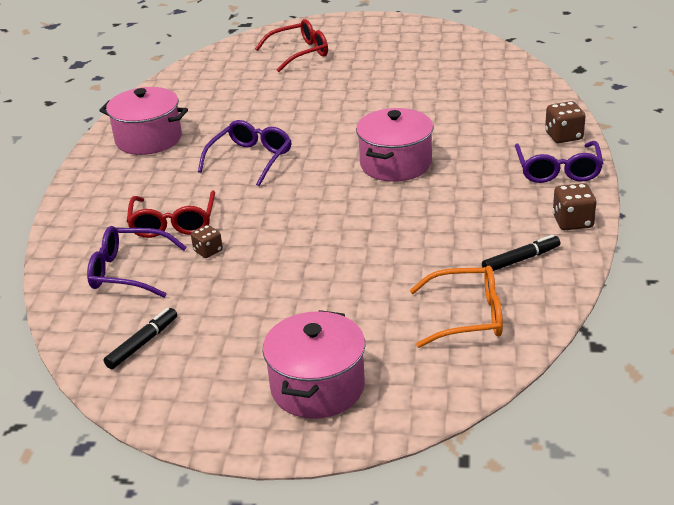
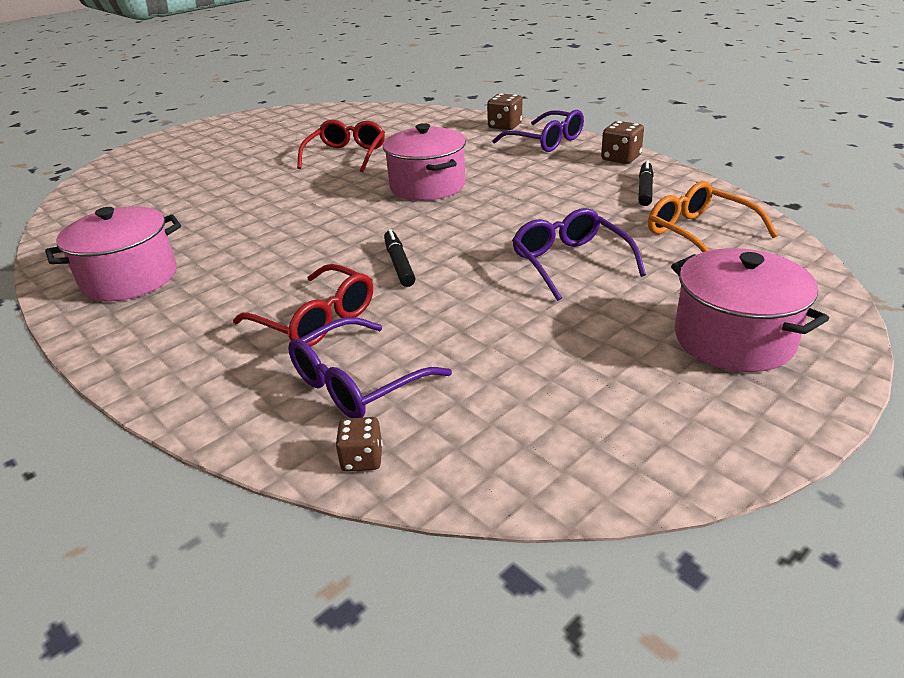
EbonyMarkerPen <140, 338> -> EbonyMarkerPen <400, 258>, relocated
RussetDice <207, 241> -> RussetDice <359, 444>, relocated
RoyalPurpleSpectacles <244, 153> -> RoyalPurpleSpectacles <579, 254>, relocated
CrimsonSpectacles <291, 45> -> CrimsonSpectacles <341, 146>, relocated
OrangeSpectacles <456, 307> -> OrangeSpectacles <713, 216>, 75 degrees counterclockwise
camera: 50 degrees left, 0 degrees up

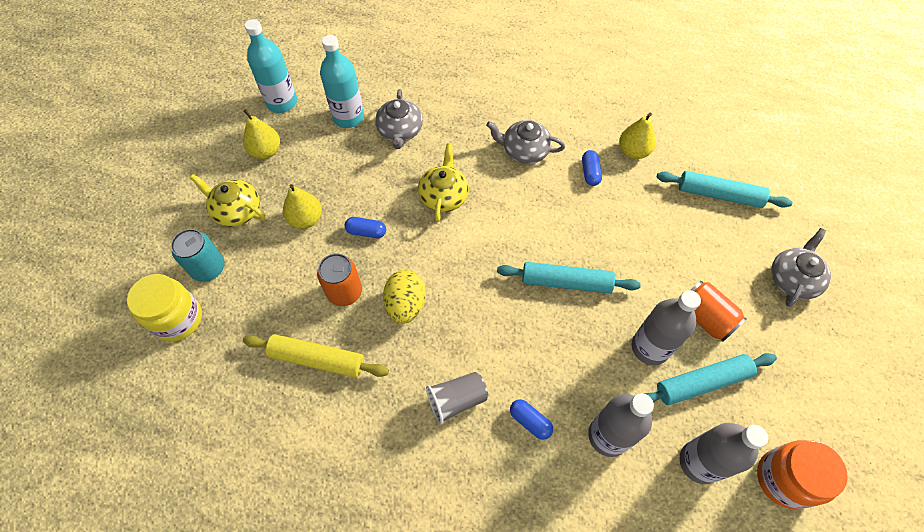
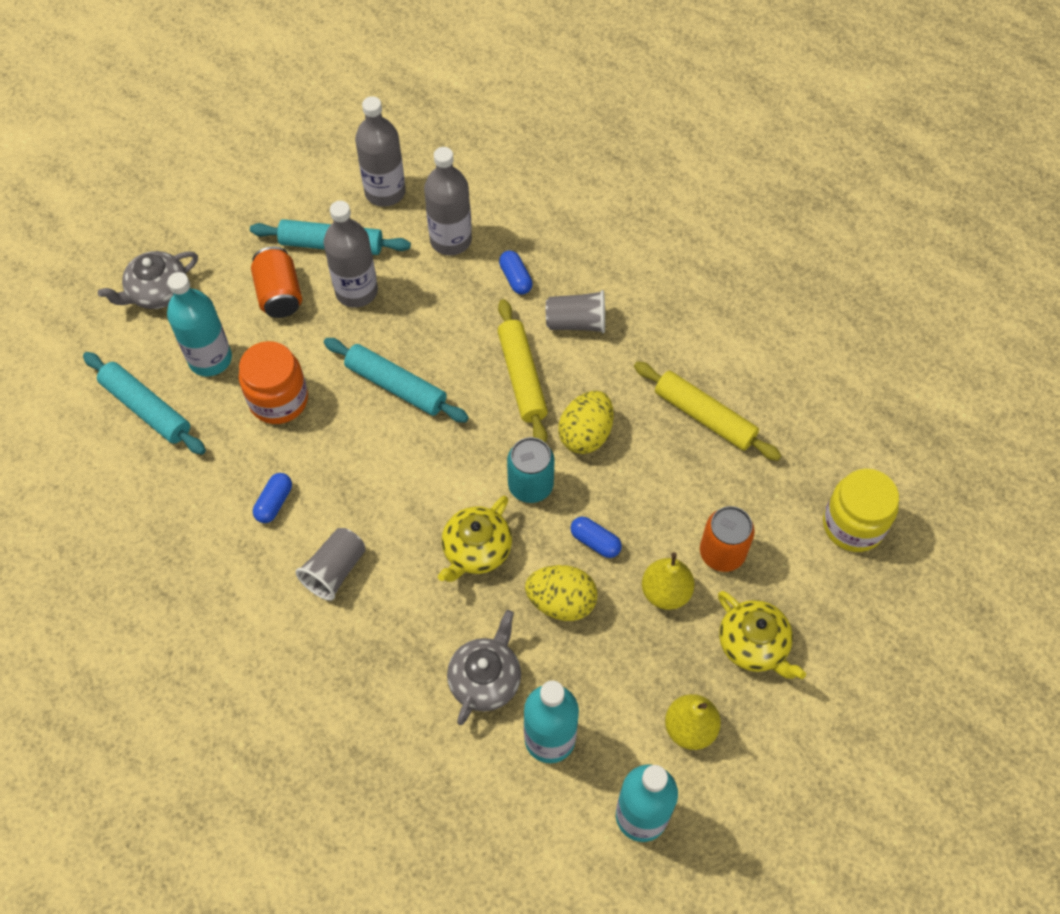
YellowPear <637, 136> -> none
none -> TealBottle <199, 324>
none -> YellowPastryRoller <523, 371>
none -> YellowEgg <561, 593>
TealCan <198, 255> -> TealCan <531, 470>, relocated
OrangeCan <339, 279> -> OrangeCan <727, 539>, relocated
OrangePreserveJar <802, 474> -> OrangePreserveJar <273, 382>, relocated
AshGreyTeaPot <525, 142> -> AshGreyTumbler <331, 564>
camera: 155 degrees left, 0 degrees up

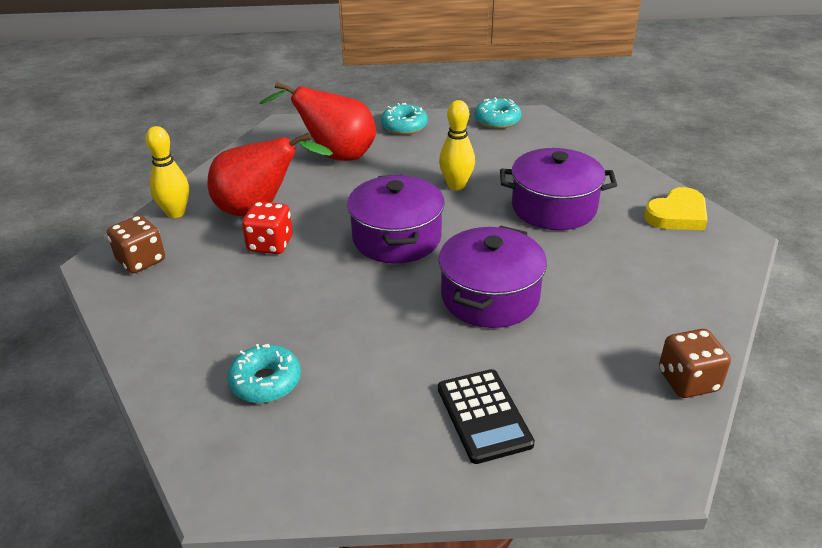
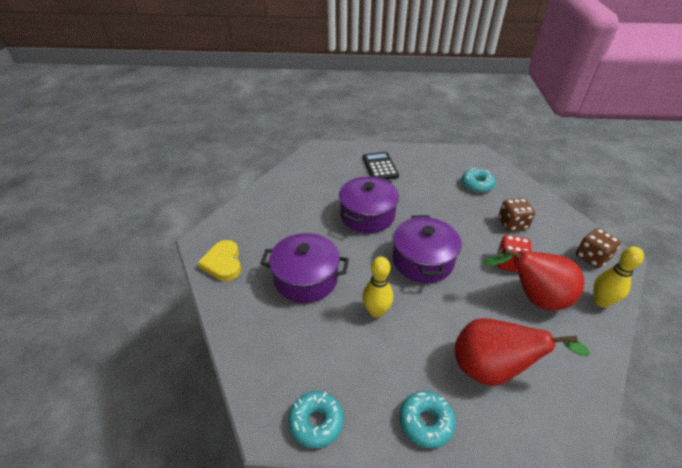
RussetDice <695, 363> -> RussetDice <517, 214>, relocated
YellowLoveHeart <675, 208> -> YellowLoveHeart <219, 260>, 75 degrees counterclockwise
camera: 175 degrees left, 5 degrees up

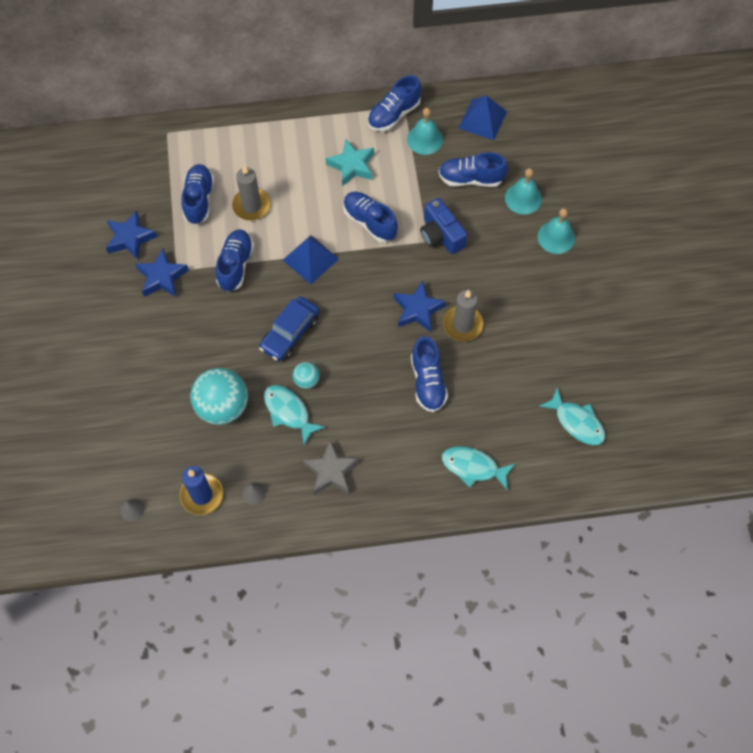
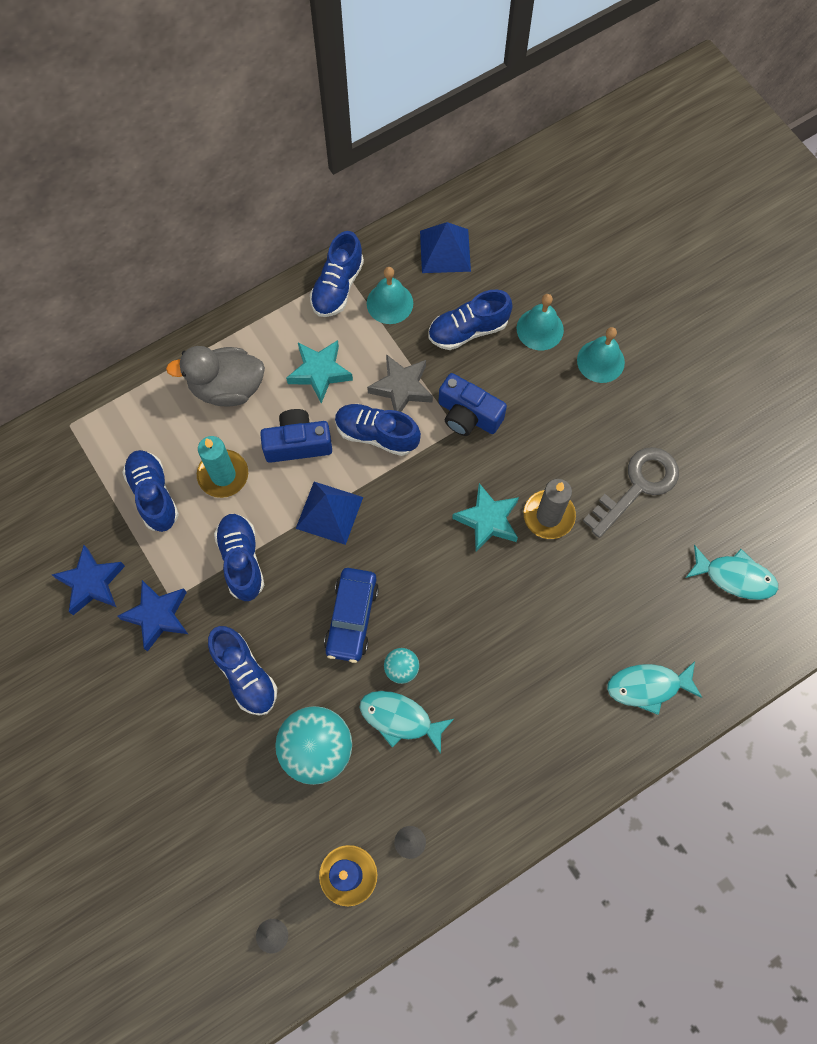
none -> AshGreyRubberDuck <215, 376>
none -> CobaltCompactCamera <296, 436>
none -> AshGreyDoorKey <631, 492>
AshGreyFivePointedStar <330, 467> -> AshGreyFivePointedStar <400, 383>, relocated
CobaltSneaker <429, 374> -> CobaltSneaker <242, 671>, relocated
AshGreyPillarCandle <251, 193> -> TealPillarCandle <222, 467>
CobaltFivePointedStar <420, 306> -> TealFivePointedStar <485, 517>
camera: 25 degrees left, 5 degrees up

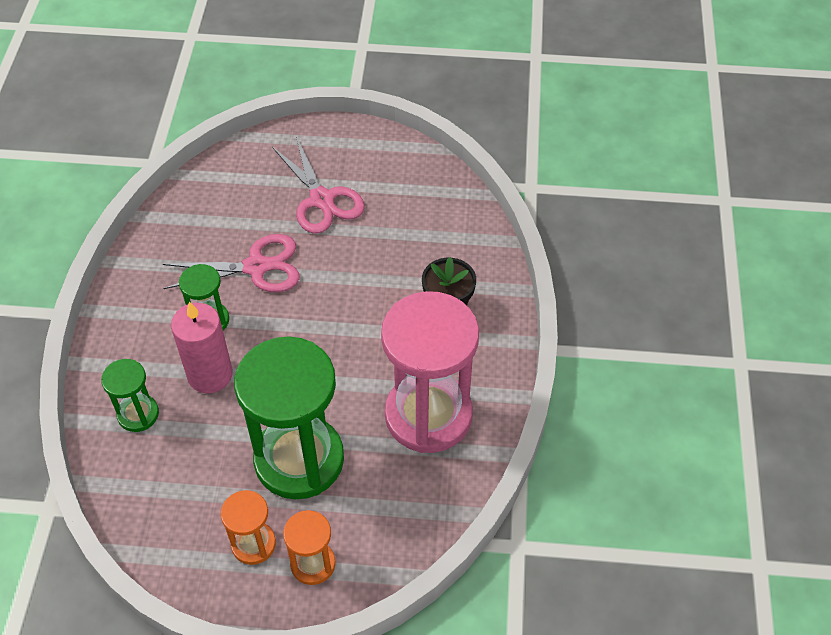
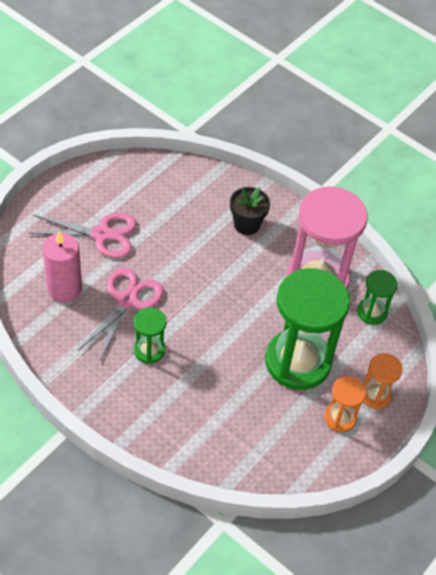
EmeraldSandTimer <130, 395> -> EmeraldSandTimer <377, 297>, relocated
RosePinkPillarCandle <202, 347> -> RosePinkPillarCandle <62, 266>, relocated
camera: 60 degrees left, 0 degrees up

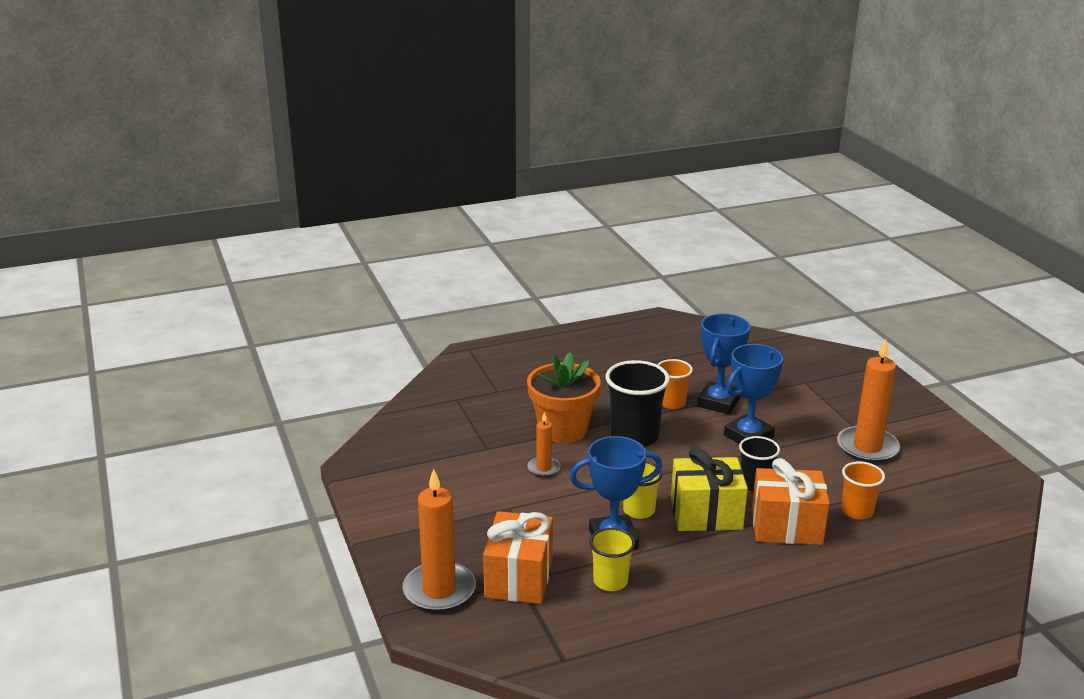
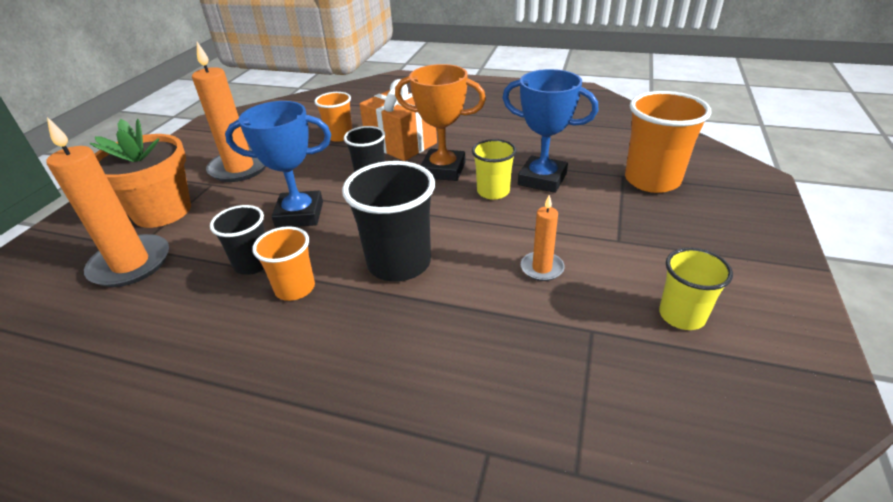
OrangePillarCandle <439, 540> -> OrangePillarCandle <108, 202>, relocated
OrangePottedPlant <564, 397> -> OrangePottedPlant <140, 173>, relocated
YellowTumbler <612, 559> -> YellowTumbler <696, 289>, relocated
OrangeGift <518, 557> -> OrangeTumbler <668, 142>
YellowGift <709, 489> -> OrangeTrophy <440, 122>
CobaltTrophy <723, 363> -> EbonyTumbler <237, 240>
camera: 140 degrees left, 10 degrees up

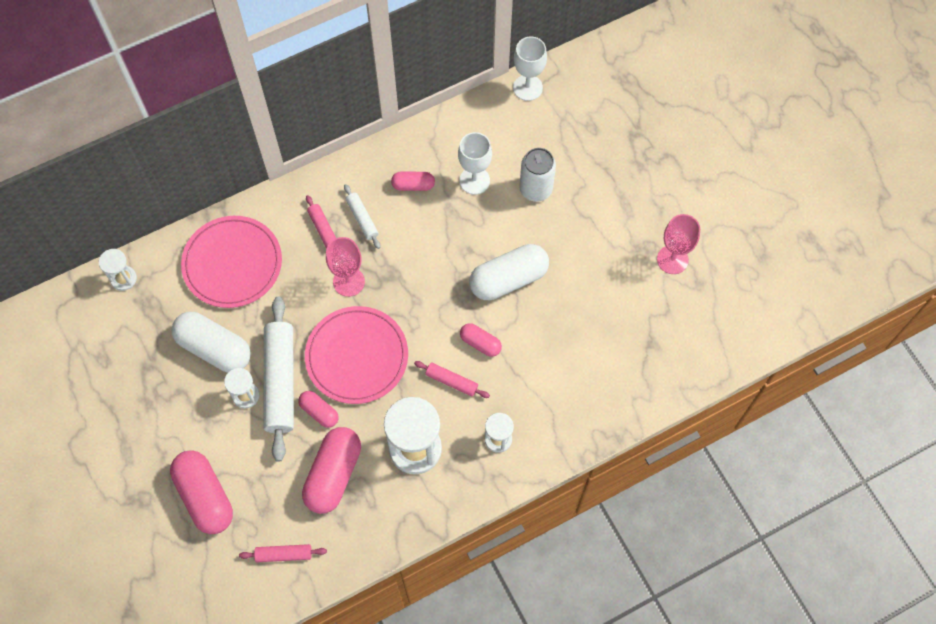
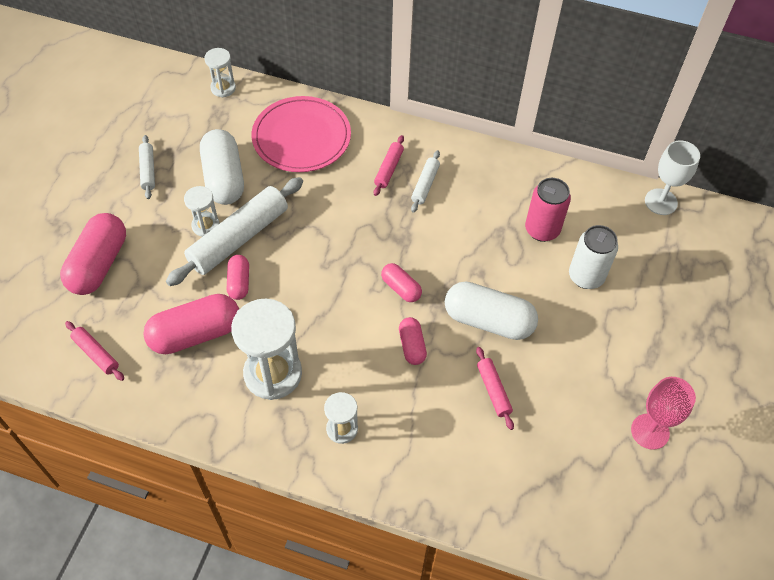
RosePinkPlate <356, 355> -> none
RosePinkGoblet <345, 267> -> none
none -> WhitePastryRoller <147, 167>
RosePinkPill <413, 181> -> RosePinkPill <401, 282>, relocated
RosePinkPastryRoller <452, 379> -> RosePinkPastryRoller <495, 388>, relocated
WhiteGoblet <475, 163> -> RosePinkCan <548, 210>
camera: 45 degrees right, 10 degrees down

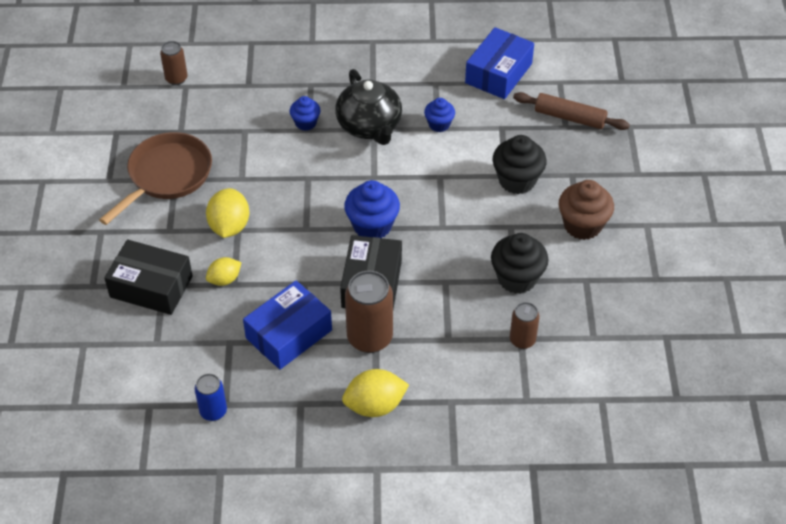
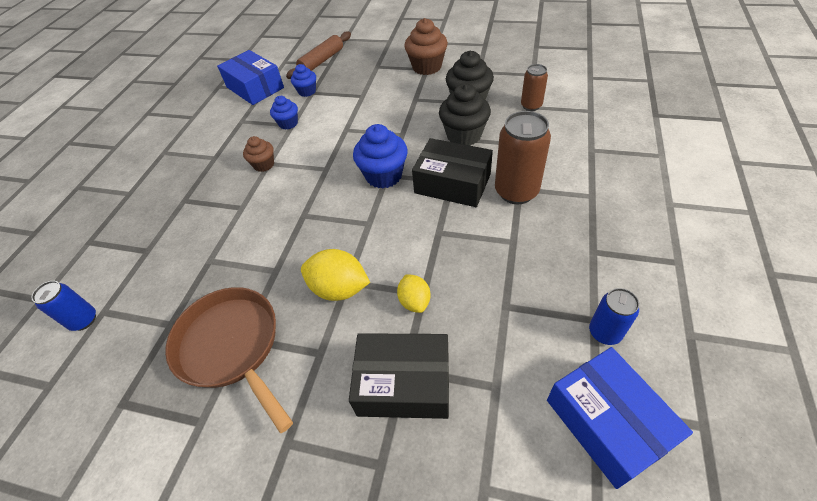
YellowLemon <375, 393> -> none
CobaltParcel <287, 325> -> CobaltParcel <620, 418>, relocated
CobaltMuffin <305, 113> -> CobaltMuffin <303, 80>, relocated
EbonyMuffin <519, 164> -> EbonyMuffin <465, 115>, relocated
EbonyTeaPot <368, 107> -> RussetMuffin <258, 154>
RussetCan <173, 63> -> CobaltCan <64, 306>
EbonyParcel <148, 277> -> EbonyParcel <399, 376>, 60 degrees clockwise
camera: 70 degrees left, 0 degrees up

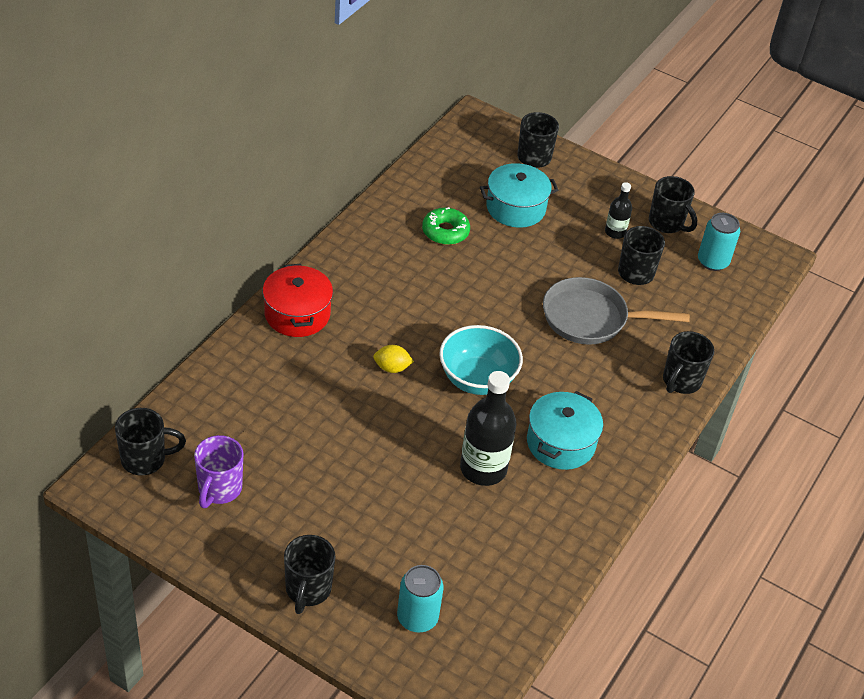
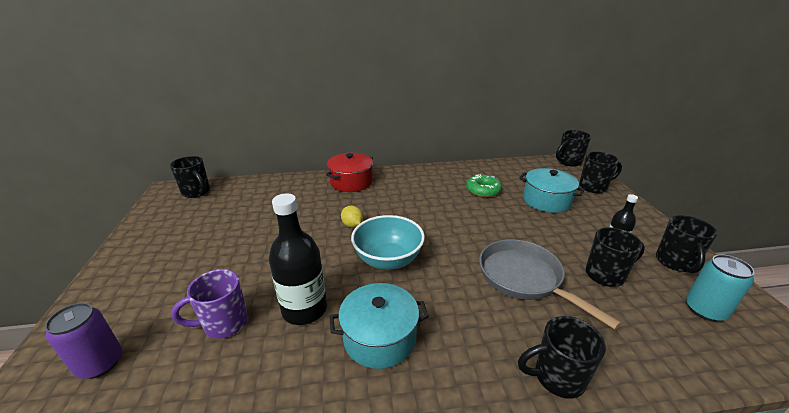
RoyalPurpleMug <218, 471> -> RoyalPurpleMug <209, 304>, relocated
EbonyMug <310, 574> -> EbonyMug <573, 148>, relocated
TealCan <420, 599> -> RoyalPurpleCan <83, 341>
camera: 55 degrees right, 15 degrees down

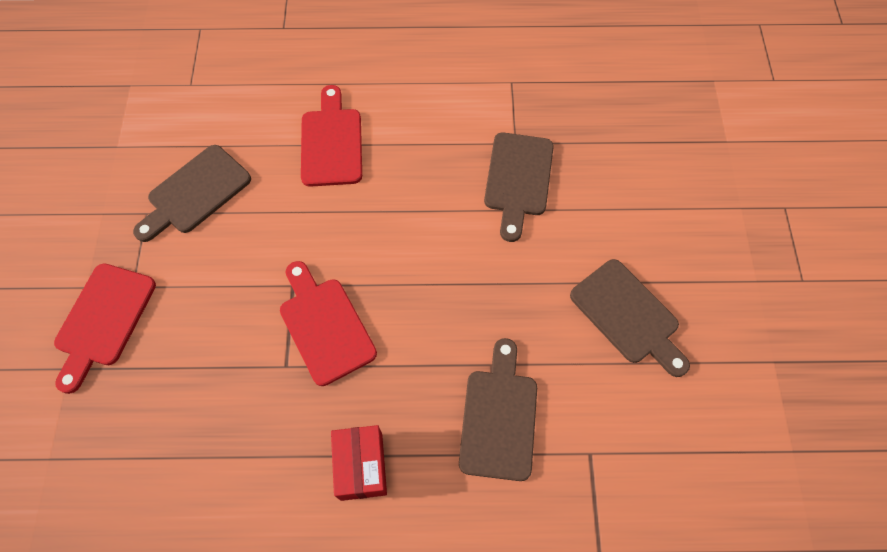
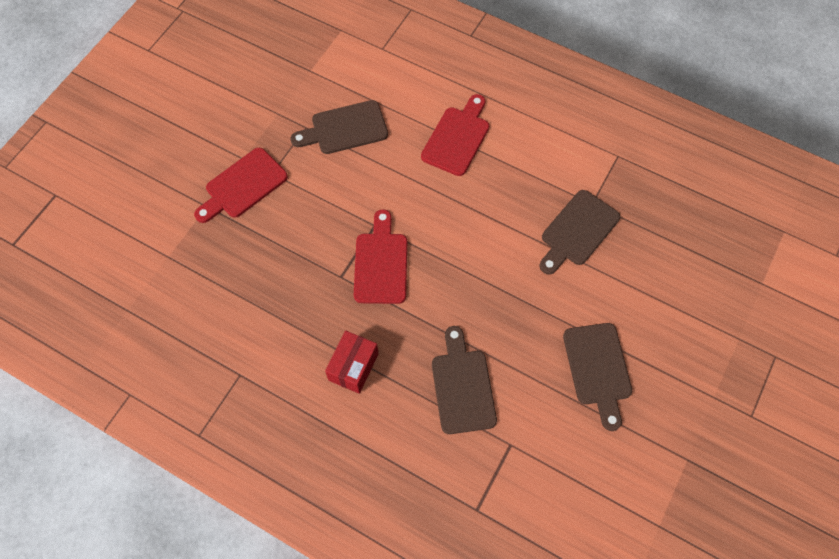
RussetBreadBoard <498, 409> -> RussetBreadBoard <464, 380>, 45 degrees counterclockwise
camera: 30 degrees right, 0 degrees up

